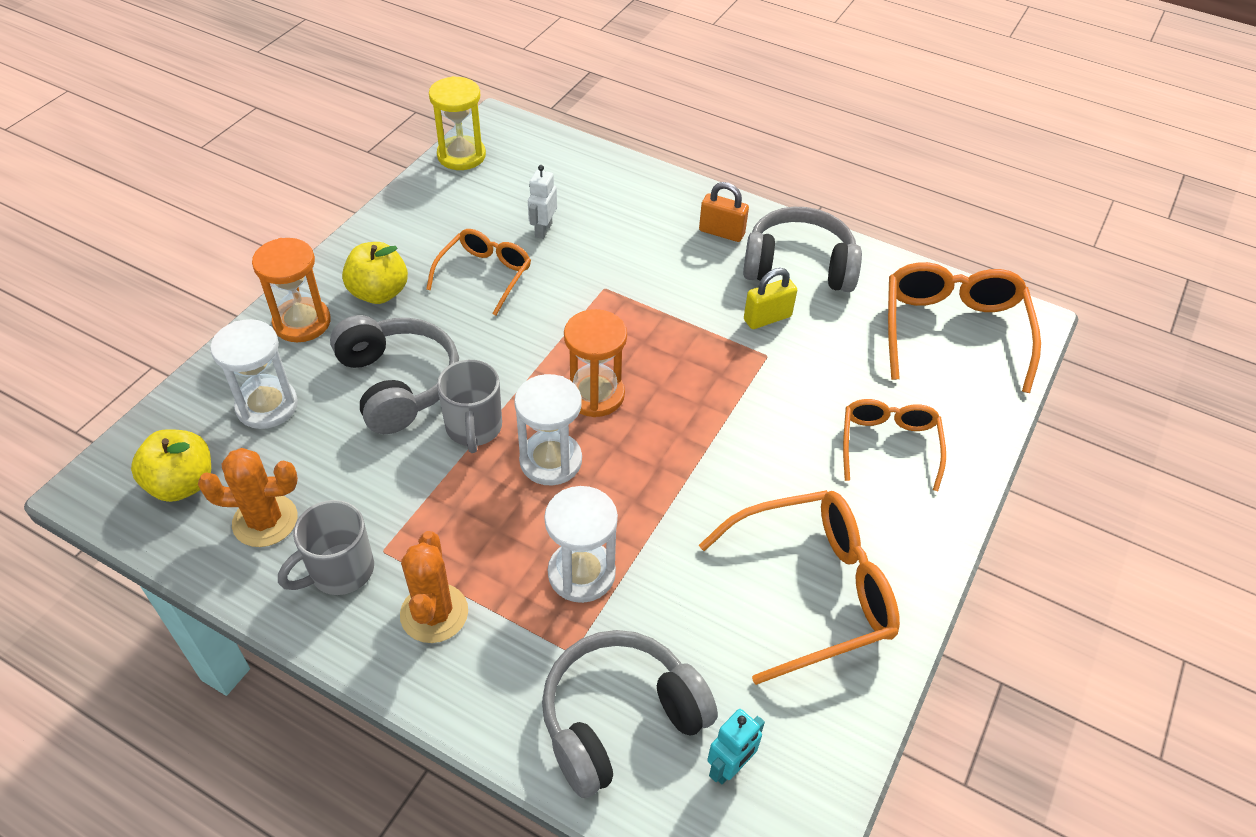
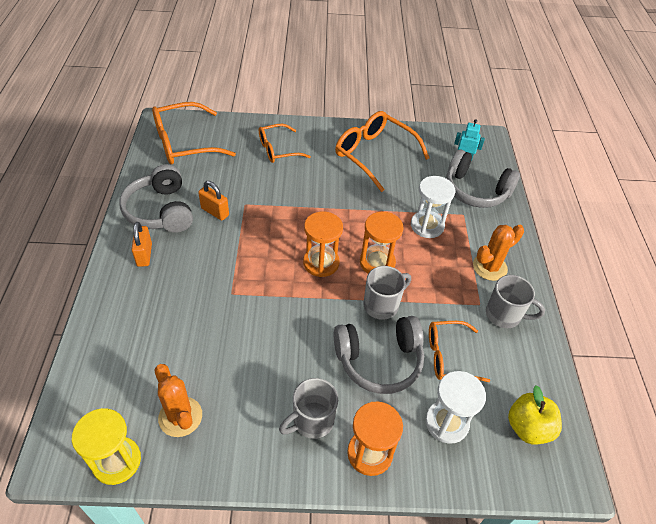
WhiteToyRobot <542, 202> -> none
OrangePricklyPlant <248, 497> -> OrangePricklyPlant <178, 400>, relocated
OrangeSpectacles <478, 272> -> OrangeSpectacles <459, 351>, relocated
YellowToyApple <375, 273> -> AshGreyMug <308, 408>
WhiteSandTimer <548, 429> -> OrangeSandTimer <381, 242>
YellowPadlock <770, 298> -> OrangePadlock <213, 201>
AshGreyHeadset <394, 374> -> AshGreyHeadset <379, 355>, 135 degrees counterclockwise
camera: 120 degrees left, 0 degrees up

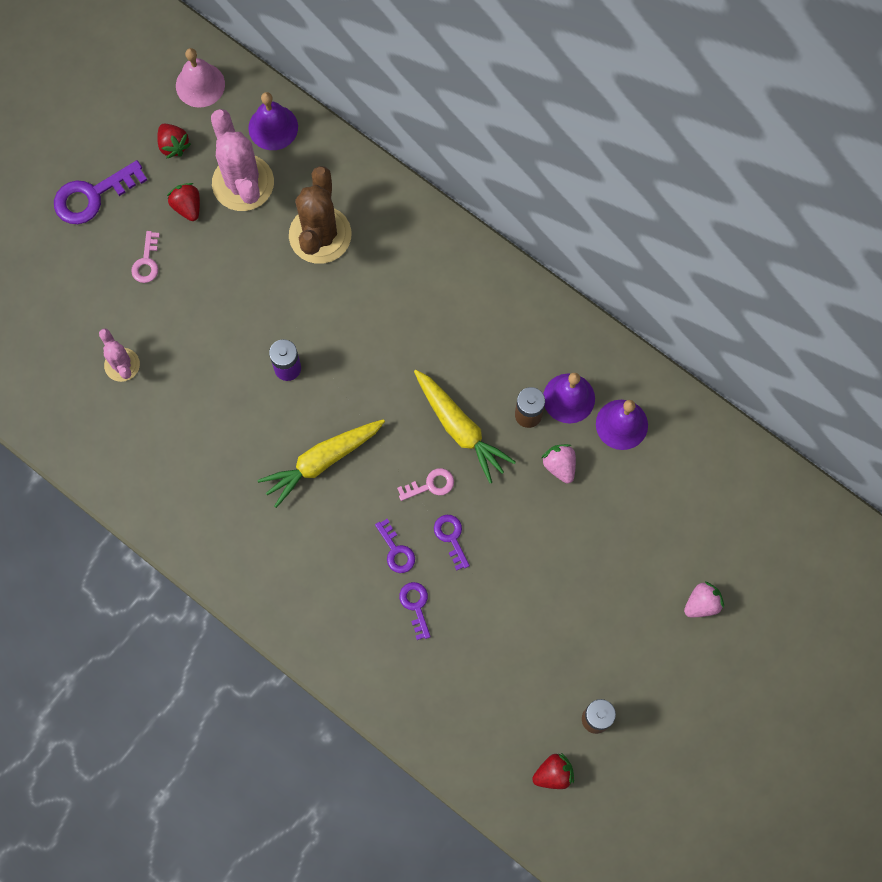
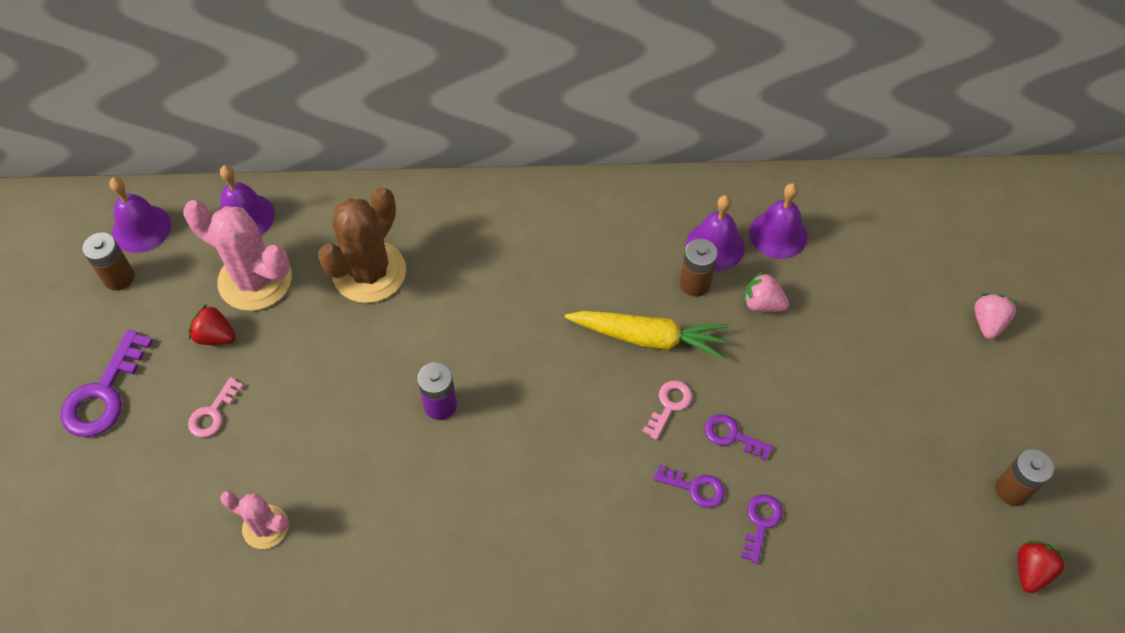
CrimsonToyStrawberry <174, 141> -> none
YellowRootVegetable <321, 463> -> none
none -> RussetAaBattery <108, 262>
RosePinkSchoolBell <200, 78> -> RoyalPurpleSchoolBell <140, 215>
RosePinkDoorKey <145, 257> -> RosePinkDoorKey <216, 407>, 60 degrees clockwise
RussetPricklyPlant <320, 215> -> RussetPricklyPlant <362, 245>, 60 degrees clockwise
RoyalPurpleDoorKey <415, 611> -> RoyalPurpleDoorKey <762, 529>, 75 degrees clockwise
camera: 40 degrees left, 15 degrees down

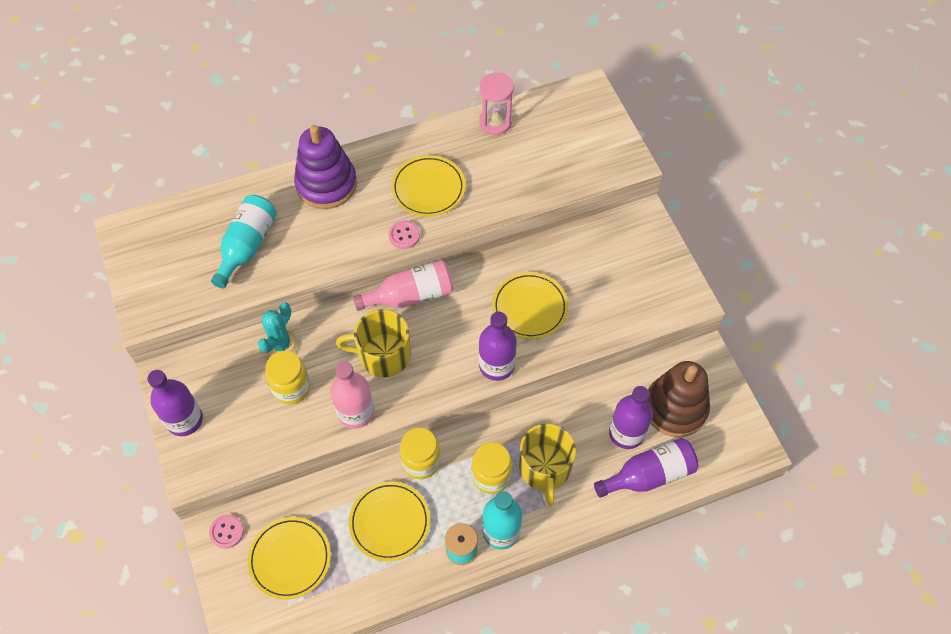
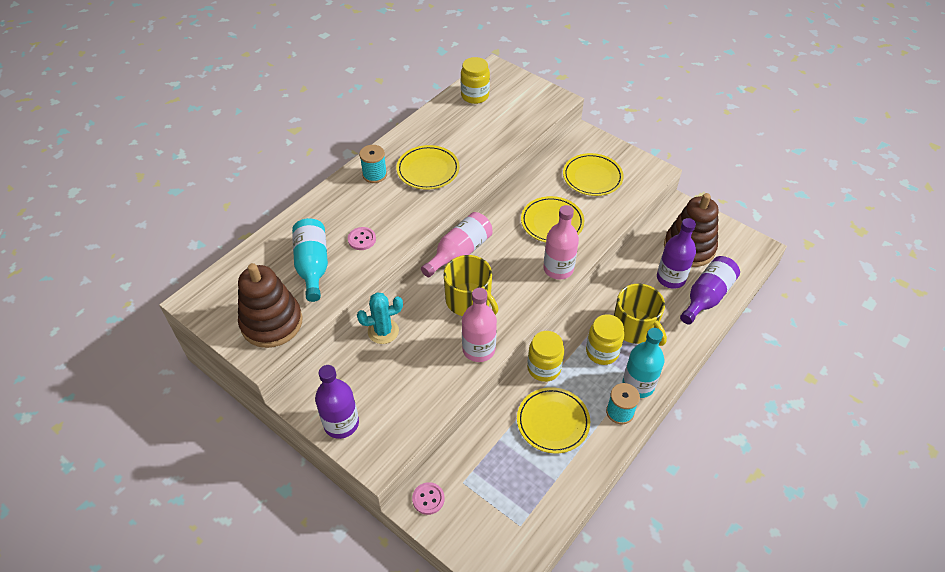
RoyalPurpleStackingRings <325, 167> -> none
RosePinkSandTimer <496, 103> -> none
none -> RussetStackingRings <270, 305>
none -> TealBobbin <373, 164>
YellowPlate <289, 558> -> YellowPlate <593, 174>, relocated
YellowPreserveJar <288, 378> -> YellowPreserveJar <475, 80>, relocated
RosePinkSewingButton <404, 234> -> RosePinkSewingButton <362, 238>, relocated
RoyalPurpleBottle <498, 346> -> RosePinkBottle <561, 242>
TealPricklyPlant <278, 329> -> TealPricklyPlant <380, 318>, 75 degrees clockwise
YellowMug <373, 343> -> YellowMug <471, 285>, 105 degrees counterclockwise
camera: 30 degrees left, 10 degrees down

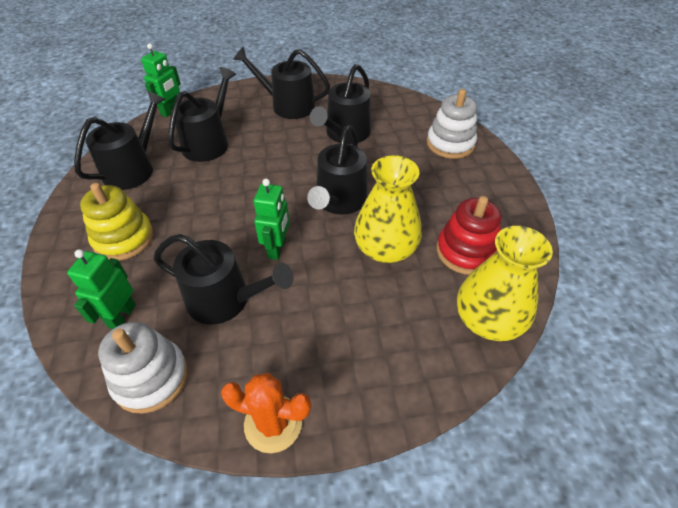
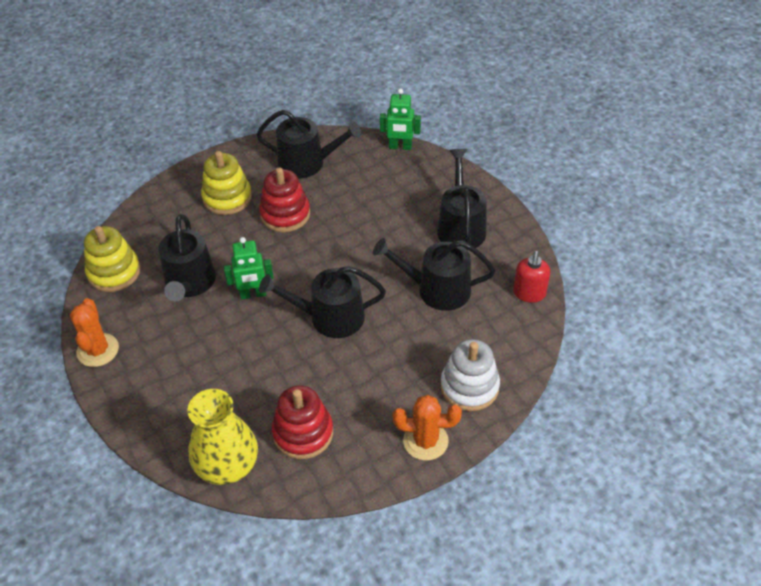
EmeraldToyRobot <101, 289> -> none
EbonyWateringPot <202, 114> -> none
YellowFlowerVase <388, 209> -> none
none -> CrimsonStackingRings <284, 199>
none -> OrangePricklyPlant <427, 428>
none -> CrimsonSoapPump <531, 277>
WhiteStackingRings <143, 368> -> YellowStackingRings <112, 259>
camera: 70 degrees right, 0 degrees up

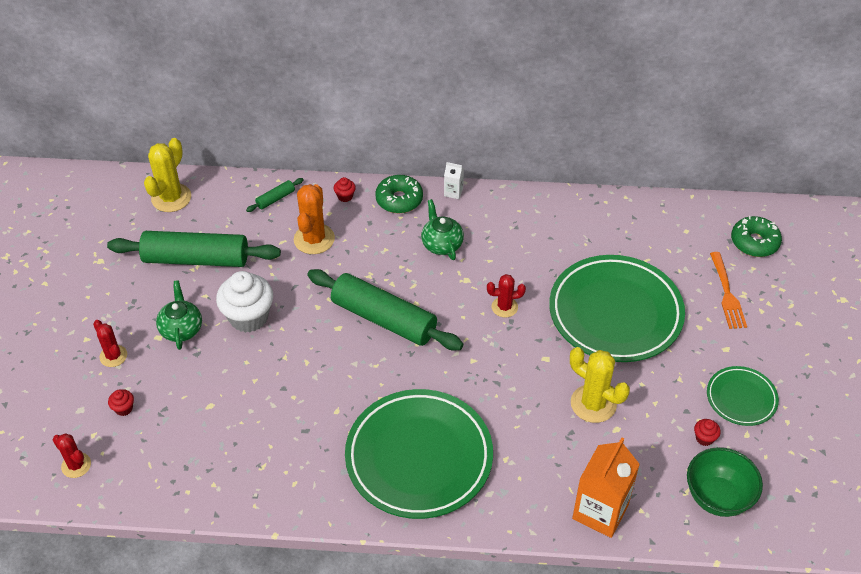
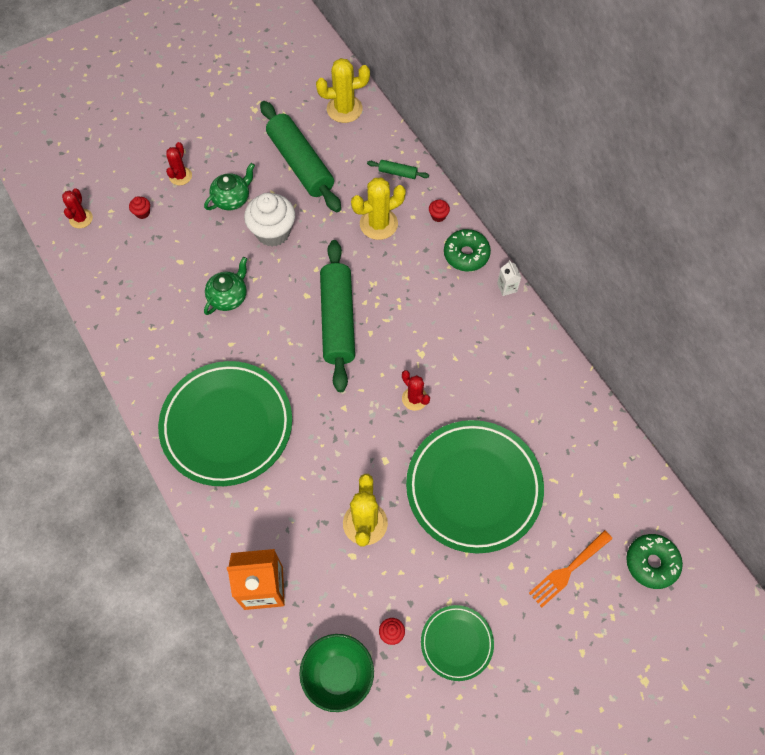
EmeraldTeaPot <442, 229> -> EmeraldTeaPot <225, 286>, relocated
OrangePricklyPlant <314, 219> -> YellowPricklyPlant <378, 209>
camera: 55 degrees right, 15 degrees up

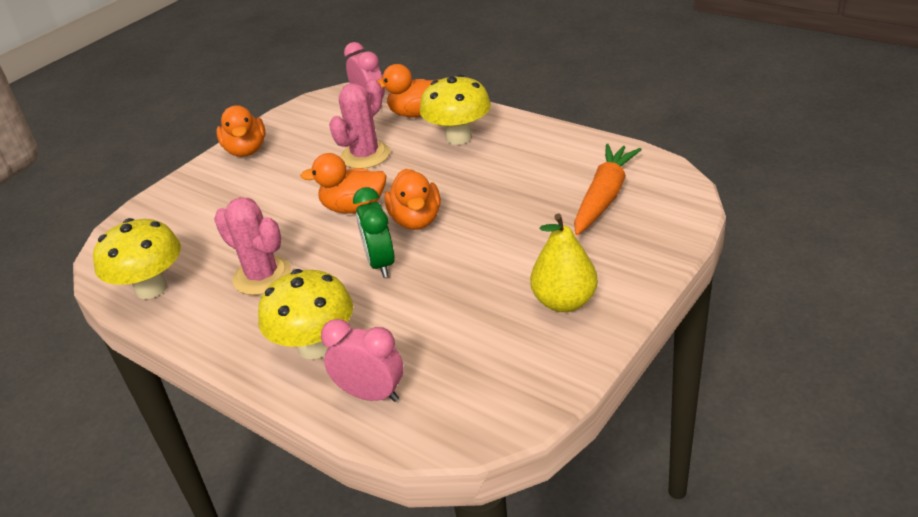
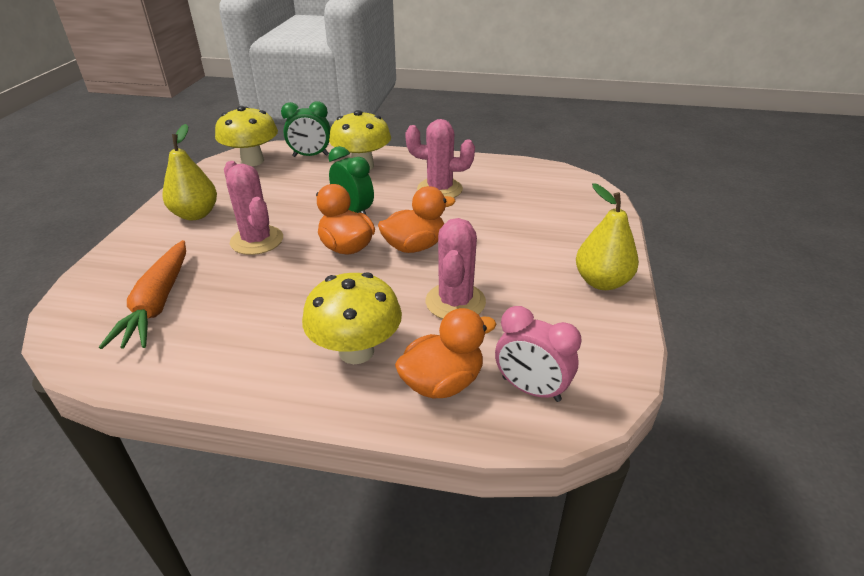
none -> RosePinkPricklyPlant <253, 208>
YellowToadstool <137, 258> -> YellowToadstool <246, 136>, relocated
OrangeRubberDuck <241, 131> -> YellowPear <607, 236>
RosePinkAlarmClock <362, 360> -> EmeraldAlarmClock <305, 129>
camera: 150 degrees right, 0 degrees up

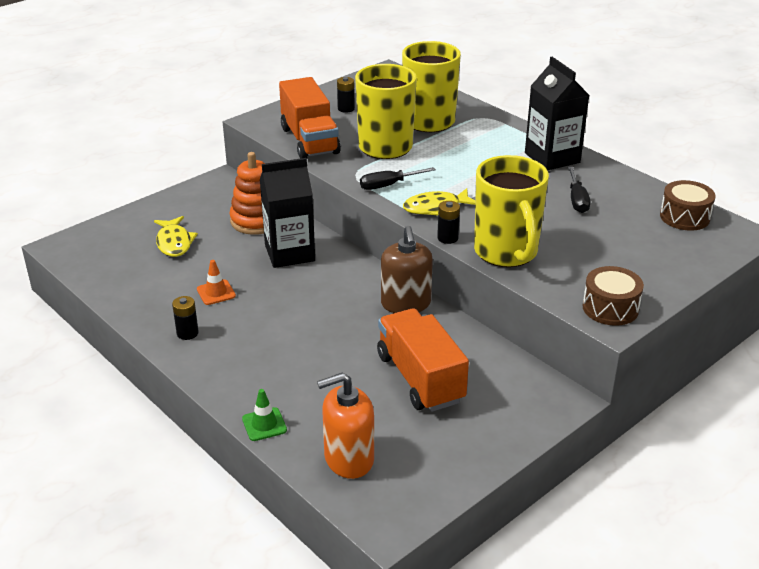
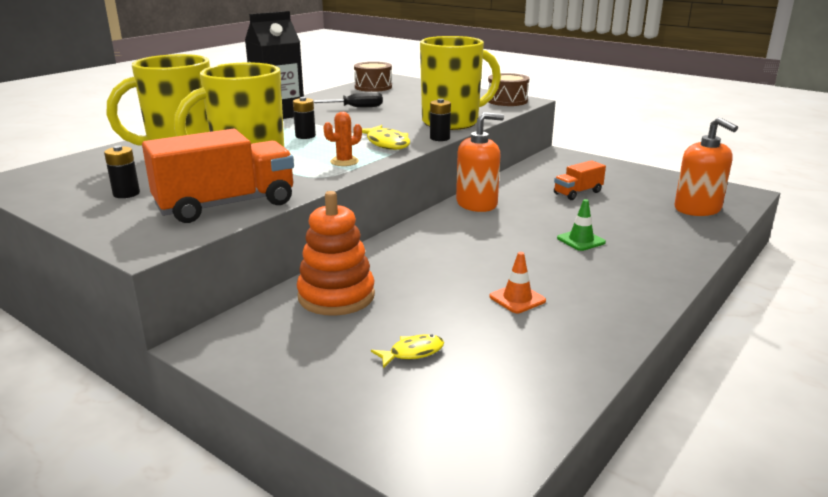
EbonyJuiceCarton <287, 213> -> none
EbonyAaBattery <185, 318> -> EbonyAaBattery <304, 118>, relocated
EmeraldSafetyCone <264, 415> -> EmeraldSafetyCone <581, 225>, relocated
EbonyFlatScrewdriver <398, 178> -> OrangePricklyPlant <342, 139>
RussetSoapPump <407, 269> -> OrangeSoapPump <480, 162>
YellowFishFigure <176, 236> -> YellowFishFigure <407, 351>, x0.63
OrangeLorry <423, 360> -> OrangeLorry <580, 180>, x0.52
camera: 100 degrees left, 10 degrees down

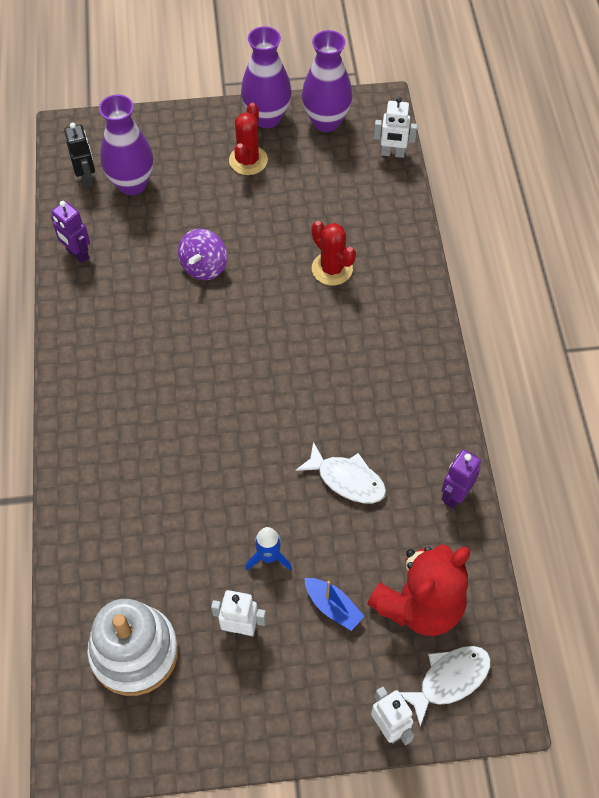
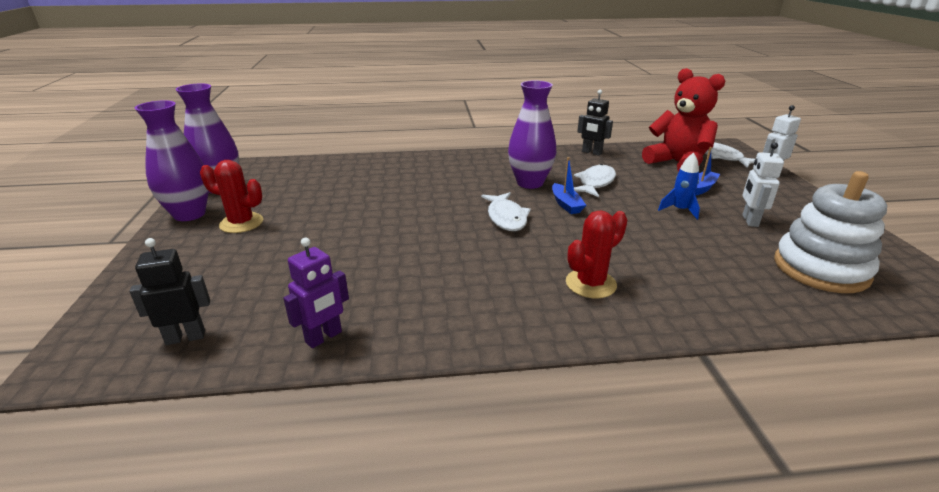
RoyalPurpleSpinningTop <202, 254> -> none
WhiteToyRobot <395, 127> -> none
none -> WhiteFishFigure <506, 211>
none -> CobaltToyBoat <569, 185>
RoyalPurpleFlowerVase <126, 144> -> RoyalPurpleFlowerVase <532, 134>, relocated
CrimsonPricklyPlant <334, 253> -> CrimsonPricklyPlant <596, 254>, relocated
RoyalPurpleToyRobot <461, 479> -> EbonyToyRobot <595, 123>
camera: 90 degrees left, 30 degrees down

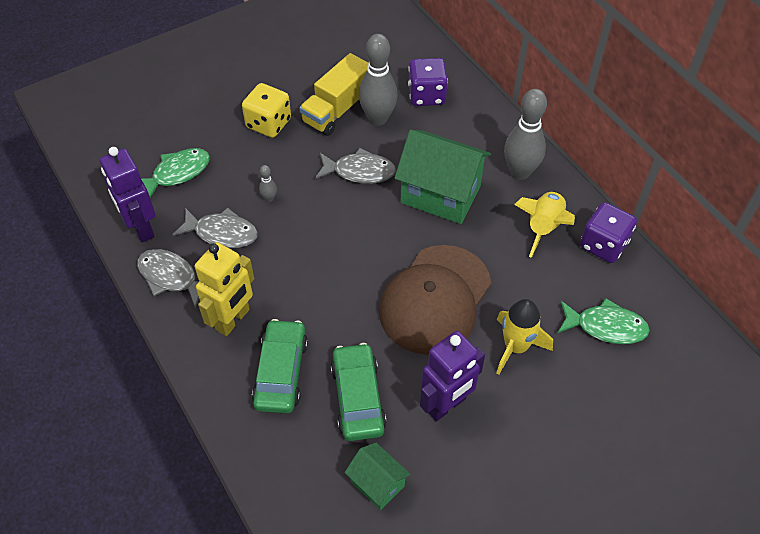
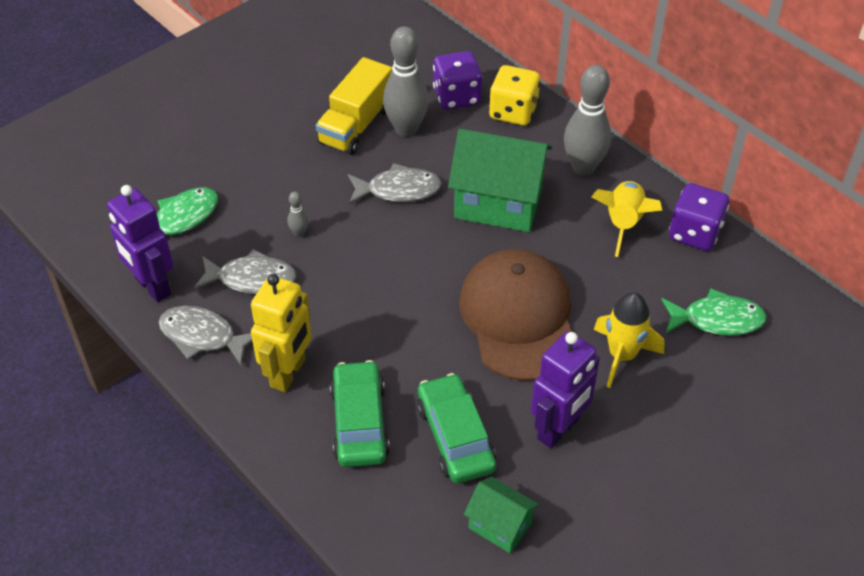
YellowDice <266, 110> -> YellowDice <514, 95>, relocated
RussetPeakedCap <435, 300> -> RussetPeakedCap <515, 315>, 150 degrees clockwise
camera: 10 degrees left, 5 degrees down

